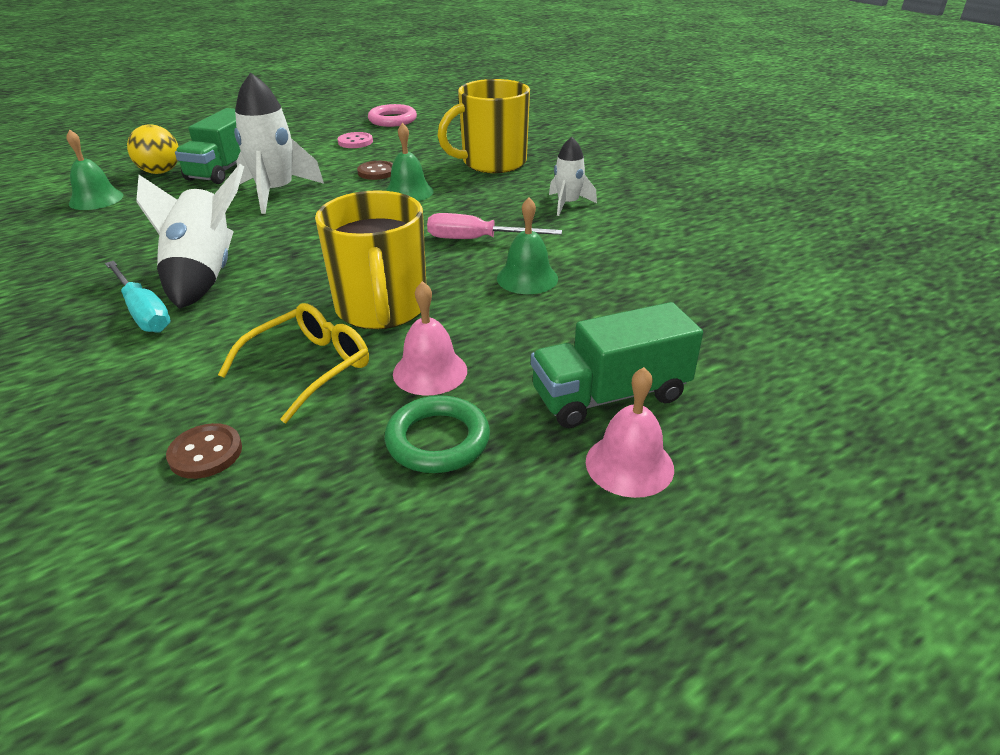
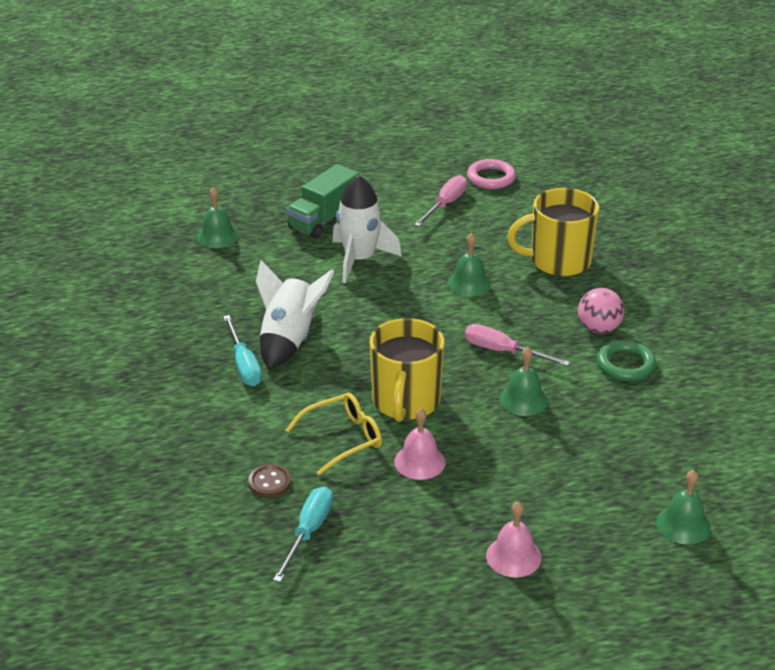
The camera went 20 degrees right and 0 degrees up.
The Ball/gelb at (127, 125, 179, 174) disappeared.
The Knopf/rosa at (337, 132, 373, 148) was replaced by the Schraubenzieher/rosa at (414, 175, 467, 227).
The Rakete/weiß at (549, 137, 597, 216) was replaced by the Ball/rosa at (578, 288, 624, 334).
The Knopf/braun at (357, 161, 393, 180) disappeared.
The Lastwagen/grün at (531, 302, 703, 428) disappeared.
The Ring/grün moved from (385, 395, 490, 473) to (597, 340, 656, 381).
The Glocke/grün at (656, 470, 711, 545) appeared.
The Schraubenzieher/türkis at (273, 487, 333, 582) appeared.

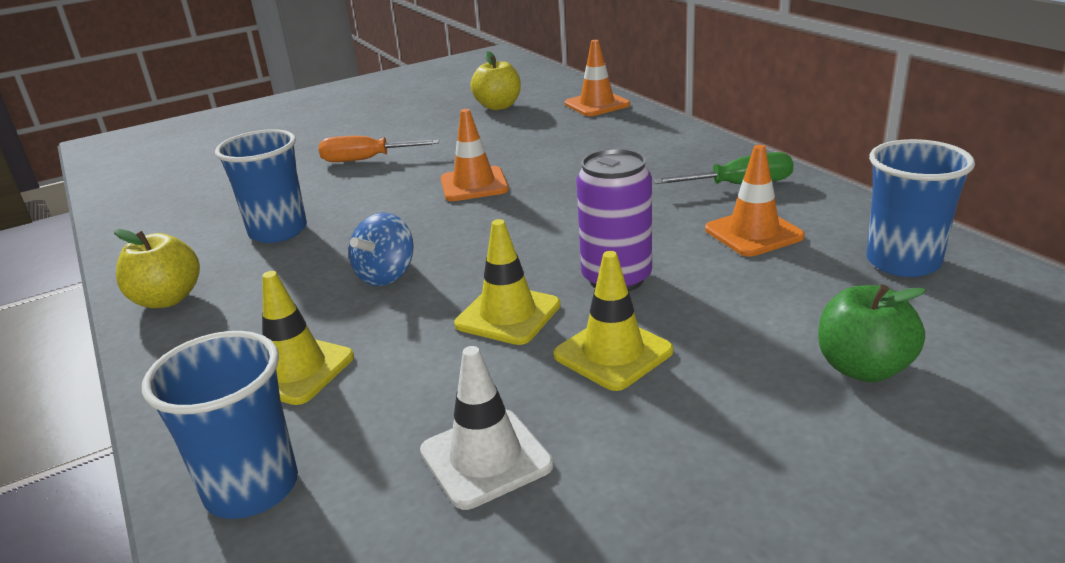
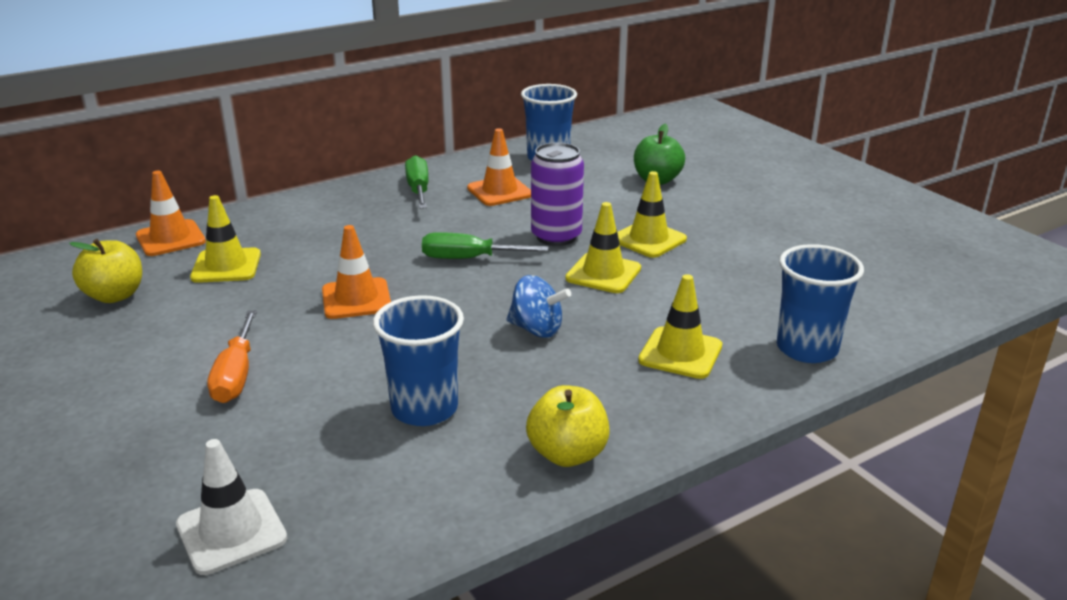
The camera went 95 degrees left and 0 degrees up.
The Leitkegel/weiß moved from (420, 346, 554, 510) to (176, 439, 287, 575).
The Leitkegel/gelb at (190, 195, 261, 283) appeared.
The Schraubenzieher/grün at (422, 232, 549, 259) appeared.

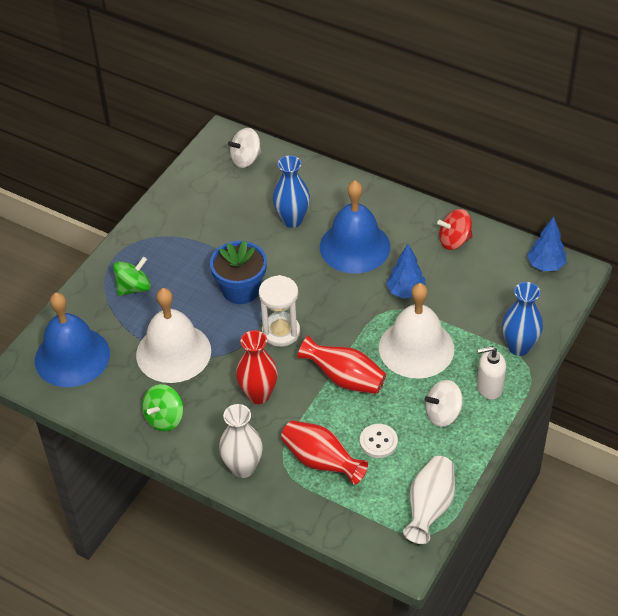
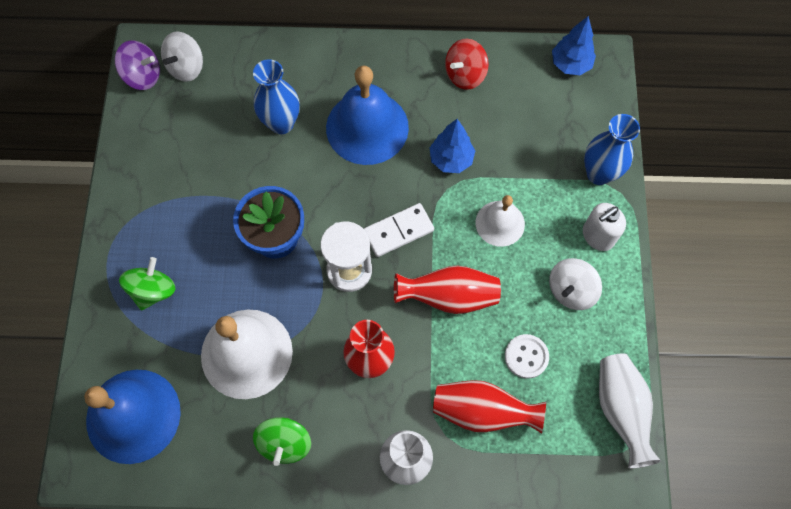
The camera went 30 degrees left and 20 degrees up.
The Glocke/weiß at (379, 283, 454, 378) changed to 0.57 times the size.
The Kreisel/lila at (115, 40, 160, 90) appeared.
The Dominostein/weiß at (364, 203, 434, 257) appeared.

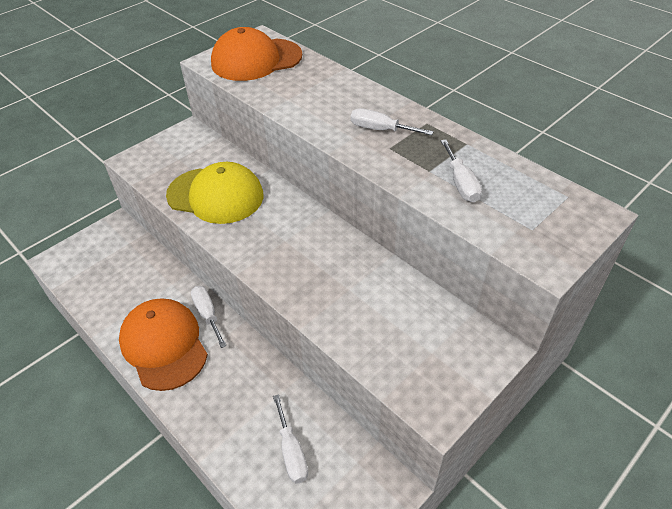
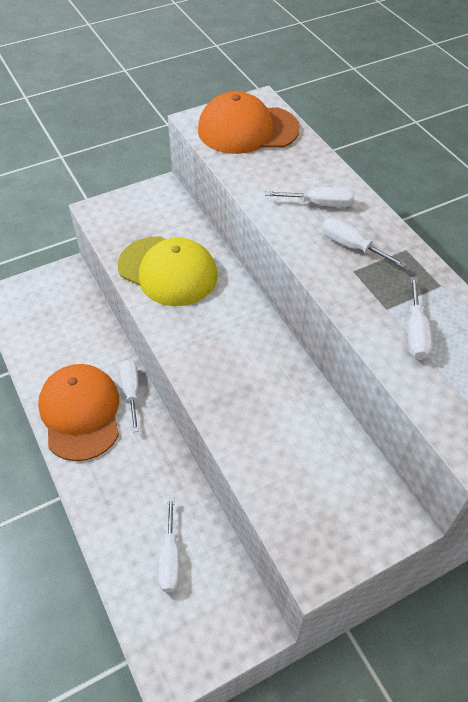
The camera went 15 degrees right and 5 degrees up.
The Schraubenzieher/weiß at (265, 187, 355, 207) appeared.

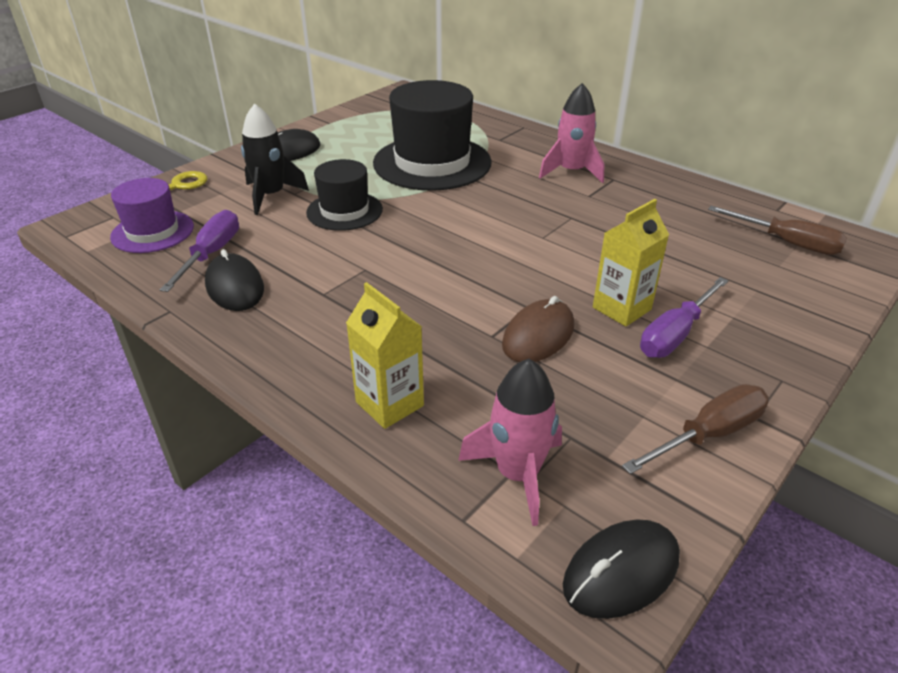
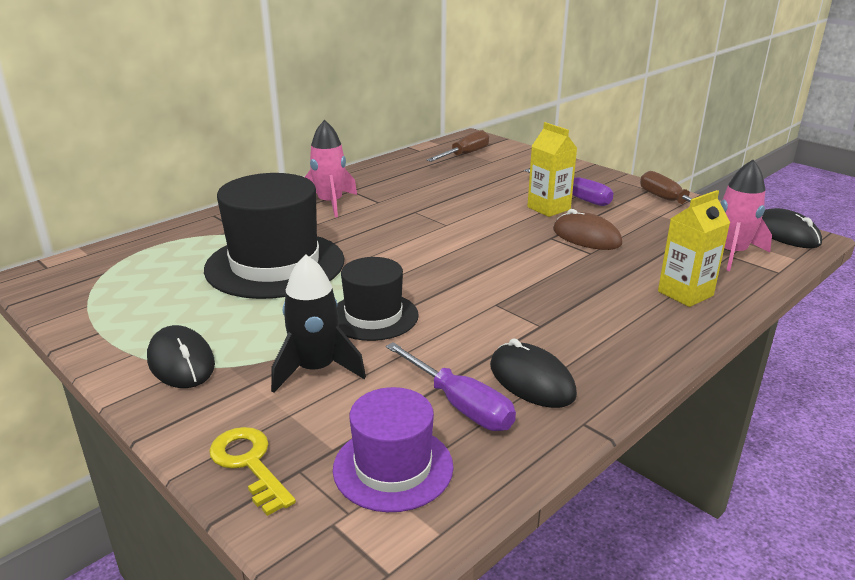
The camera went 85 degrees left and 10 degrees down.
The Schraubenzieher/lila at (160, 210, 239, 292) turned 150 degrees counterclockwise.
The Computermaus/schwarz at (205, 249, 264, 311) turned 75 degrees clockwise.

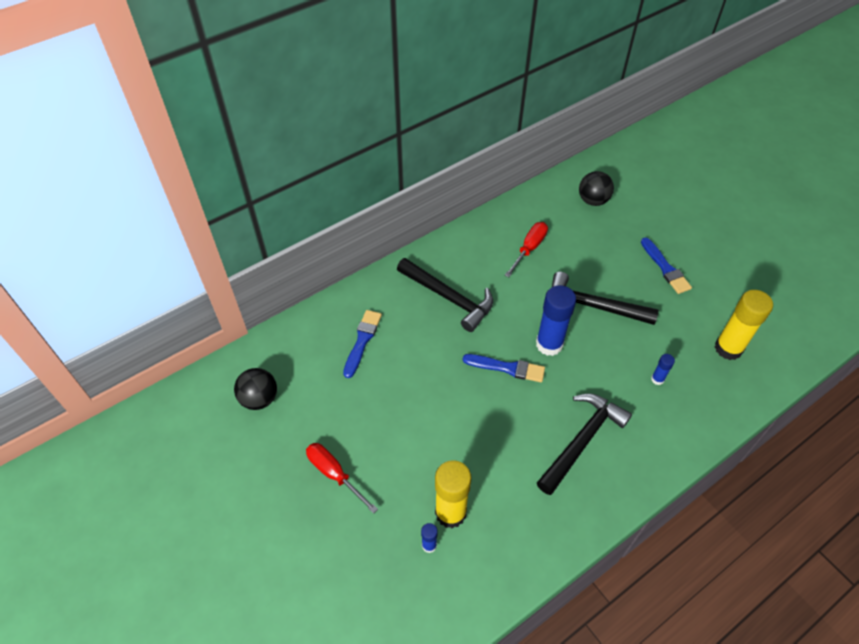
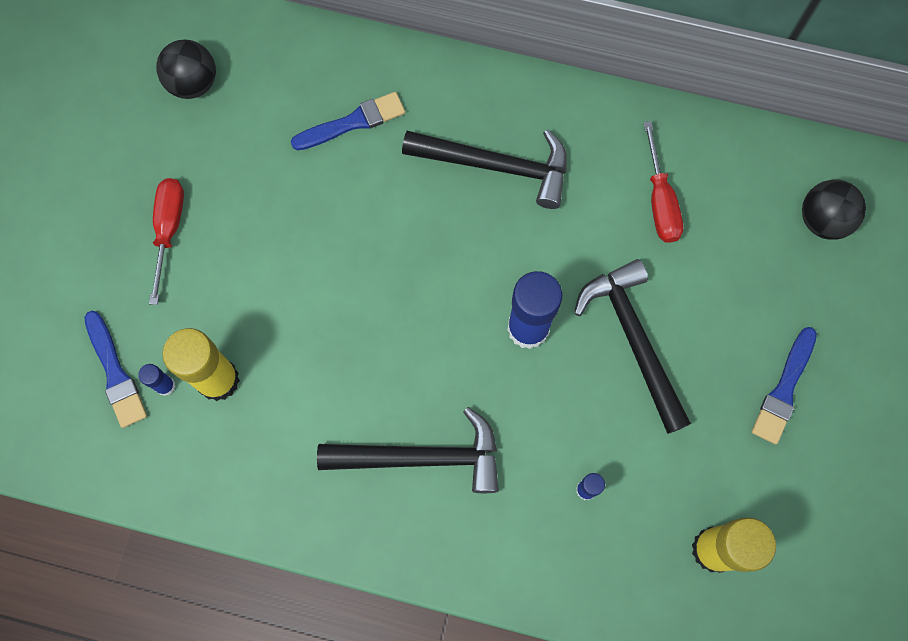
The camera went 50 degrees right and 20 degrees up.
The Schraubenzieher/rot at (505, 222, 548, 277) turned 90 degrees clockwise.
The Hammer/schwarz at (397, 258, 493, 332) turned 75 degrees counterclockwise.
The Pinsel/blau moved from (463, 354, 545, 382) to (84, 311, 147, 428).

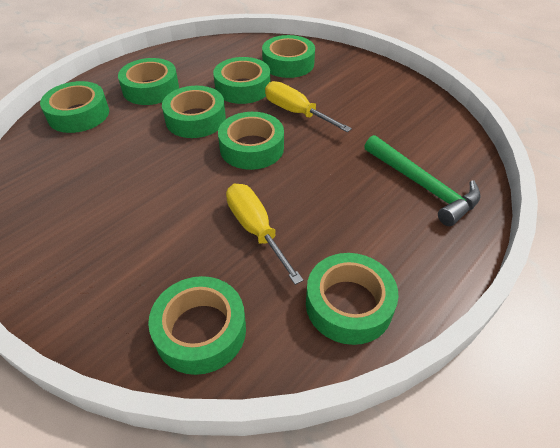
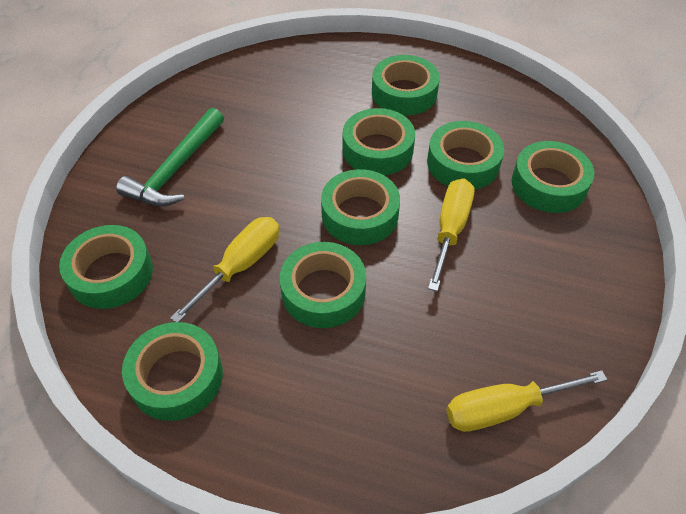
The camera went 65 degrees right and 5 degrees up.
The Klebeband/grün moved from (40, 81, 109, 133) to (280, 242, 366, 328).
The Hammer/grün moved from (364, 135, 481, 226) to (116, 108, 224, 207).
The Schraubenzieher/gelb at (446, 370, 607, 432) appeared.

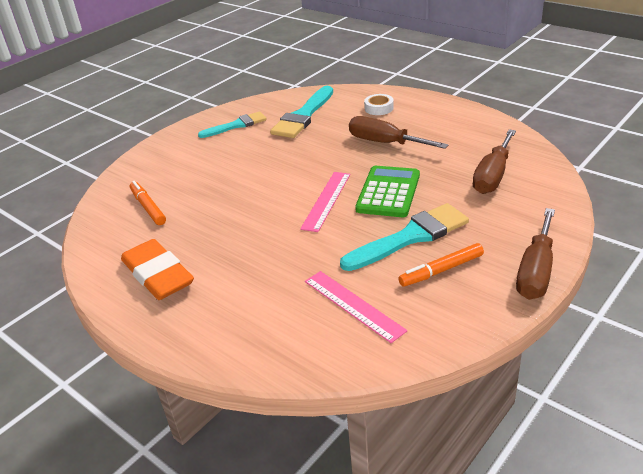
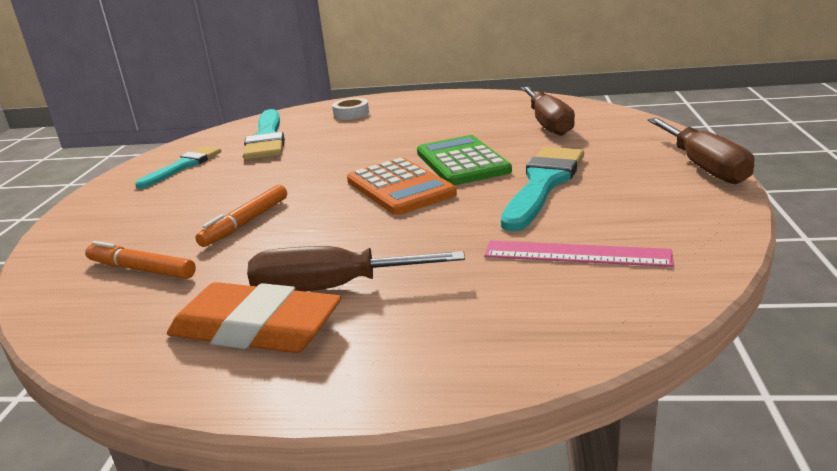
The camera went 35 degrees left and 10 degrees down.
The Schraubenzieher/braun moved from (349, 116, 448, 149) to (247, 246, 465, 292).
The Lineal/rosa at (300, 172, 350, 232) was replaced by the Taschenrechner/orange at (347, 158, 457, 215).
The Filzstift/orange moved from (398, 243, 484, 287) to (195, 185, 287, 247).

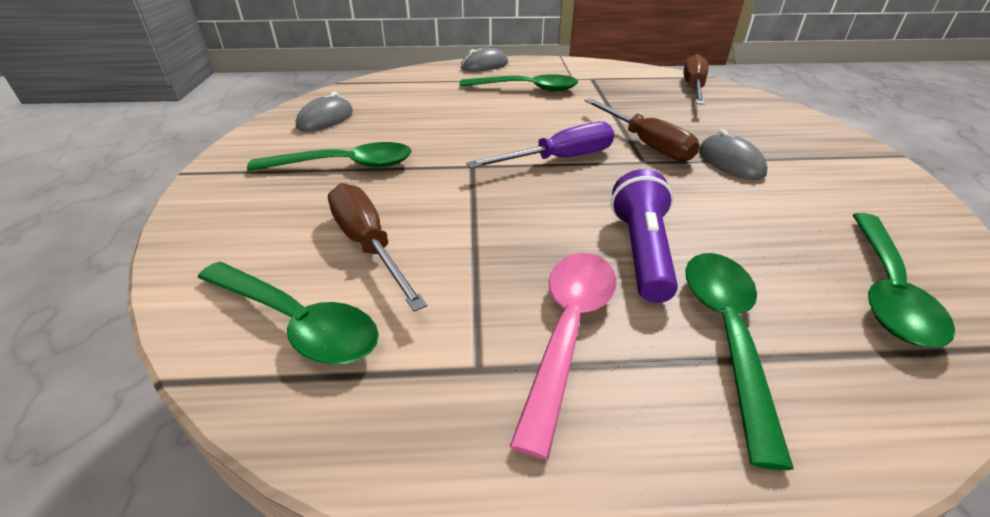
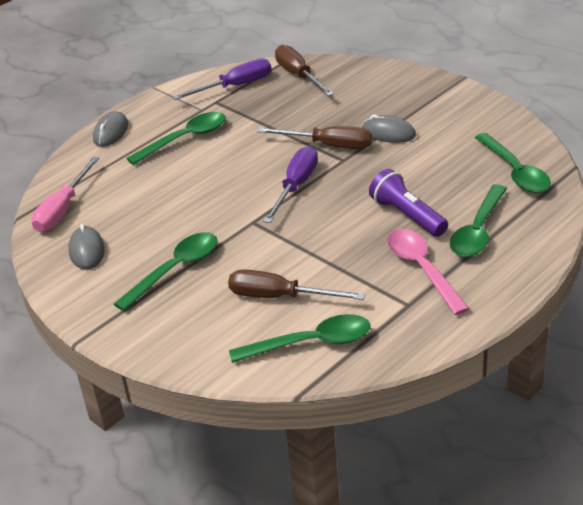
The camera went 40 degrees left and 0 degrees up.
The Löffel/grün at (685, 253, 794, 470) turned 120 degrees counterclockwise.
The Schraubenzieher/lila at (173, 58, 271, 100) appeared.
The Schraubenzieher/rosa at (31, 157, 99, 232) appeared.

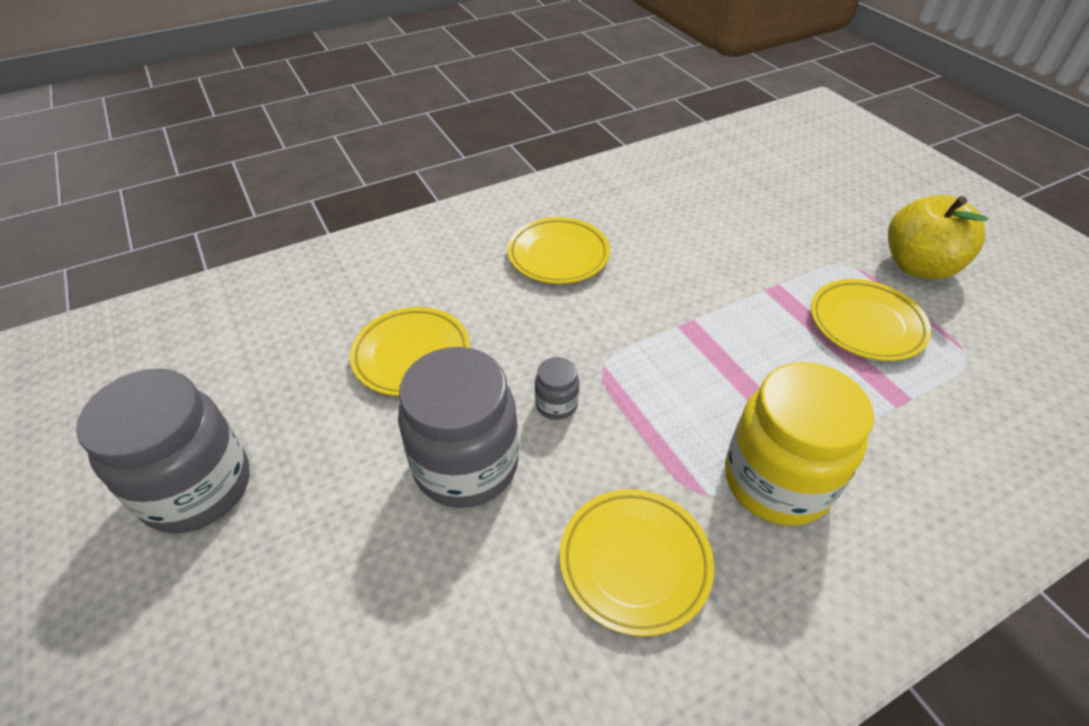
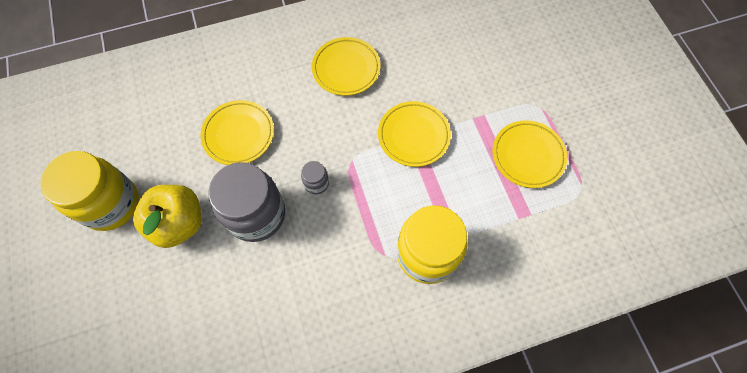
The camera went 10 degrees right and 20 degrees up.
The Apfel/gelb moved from (888, 195, 988, 280) to (133, 185, 202, 248).
The Einmachglas/grau at (76, 369, 250, 533) became the Einmachglas/gelb at (40, 151, 139, 231).
The Teller/gelb moved from (560, 489, 714, 637) to (378, 101, 451, 167).

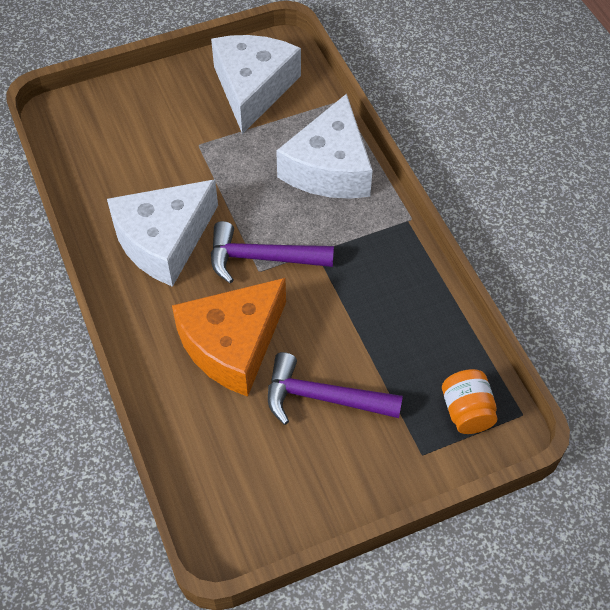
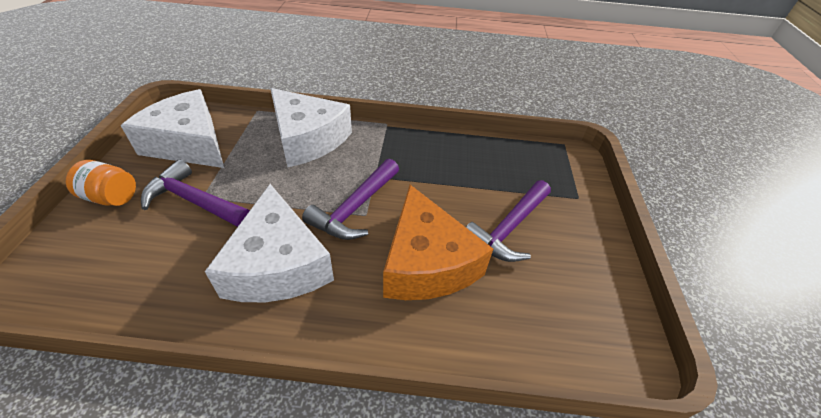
The camera went 65 degrees left and 10 degrees down.
The Einmachglas/orange moved from (442, 369, 498, 434) to (66, 160, 136, 206).
The Hammer/lila at (141, 160, 250, 227) appeared.

